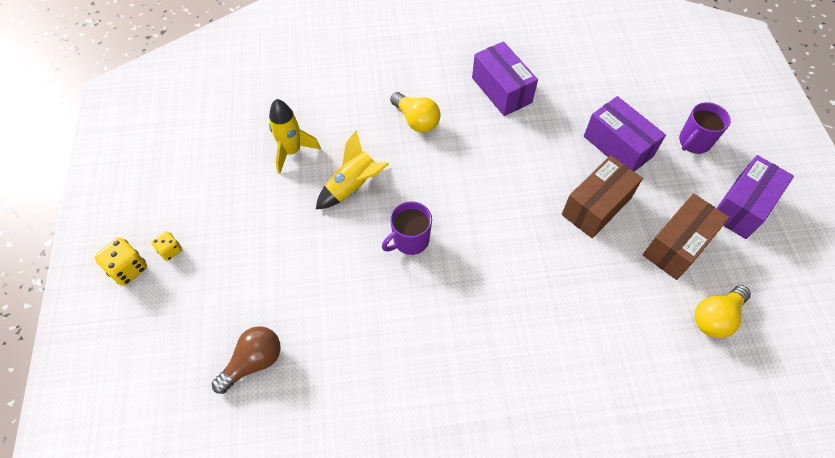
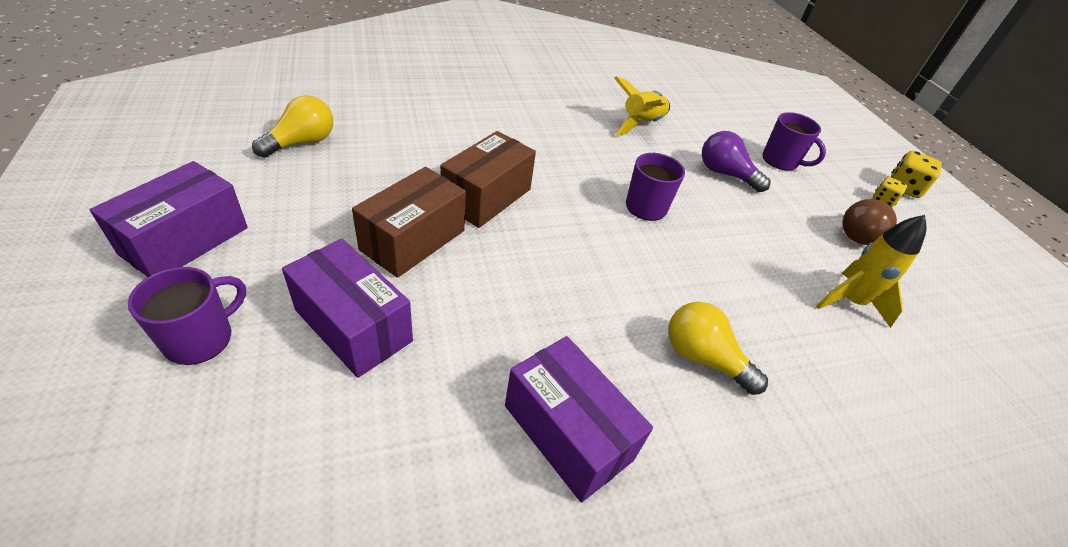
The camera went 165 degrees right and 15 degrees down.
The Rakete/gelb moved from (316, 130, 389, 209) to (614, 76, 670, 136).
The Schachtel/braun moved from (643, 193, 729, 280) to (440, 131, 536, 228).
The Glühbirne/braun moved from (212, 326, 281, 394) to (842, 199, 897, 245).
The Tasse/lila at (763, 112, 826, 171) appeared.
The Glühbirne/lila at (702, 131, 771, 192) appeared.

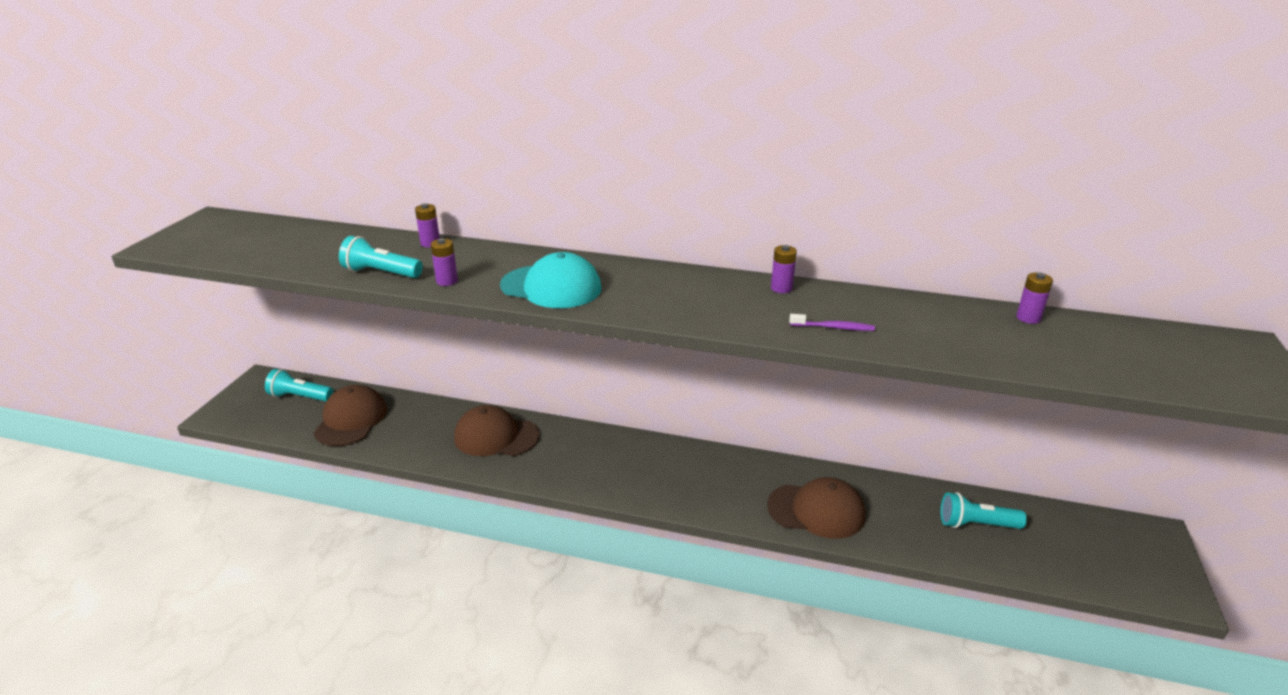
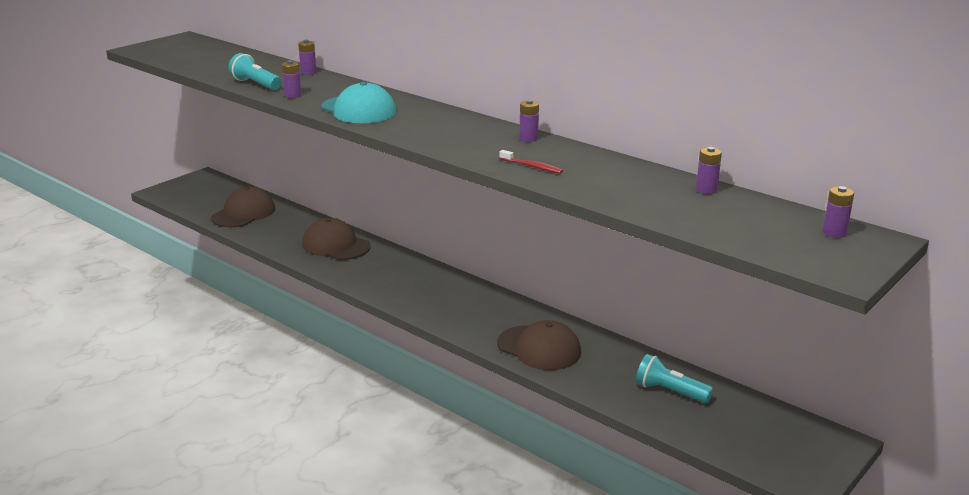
The camera went 25 degrees right and 5 degrees down.
The Zahnbürste/lila at (789, 314, 875, 331) became the Zahnbürste/rot at (499, 150, 563, 174).
The Taschenlampe/türkis at (265, 369, 333, 402) disappeared.
The Batterie/lila at (823, 186, 854, 238) appeared.

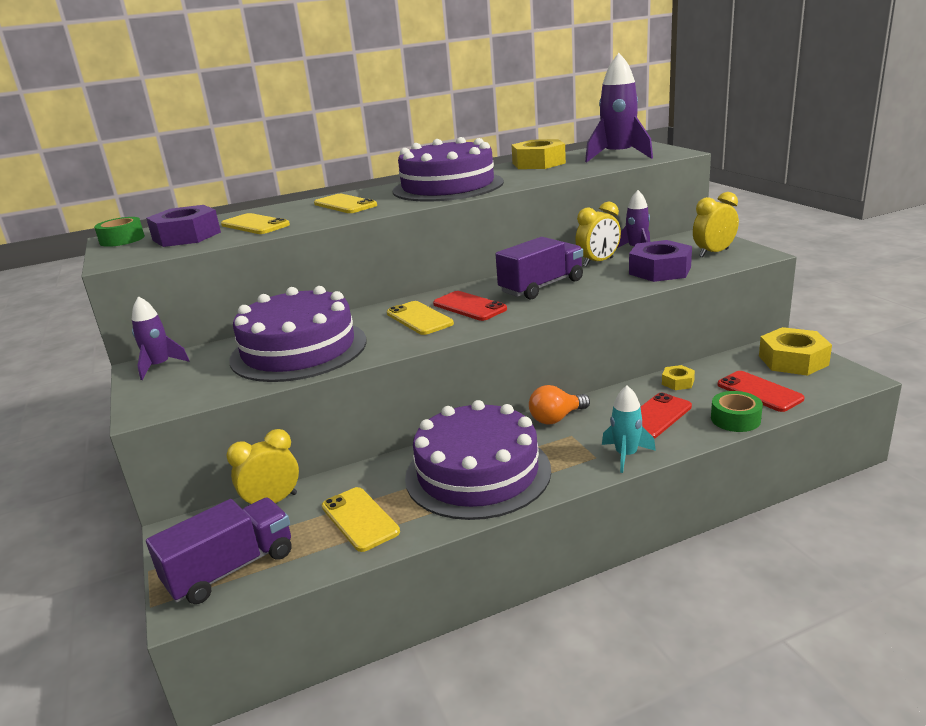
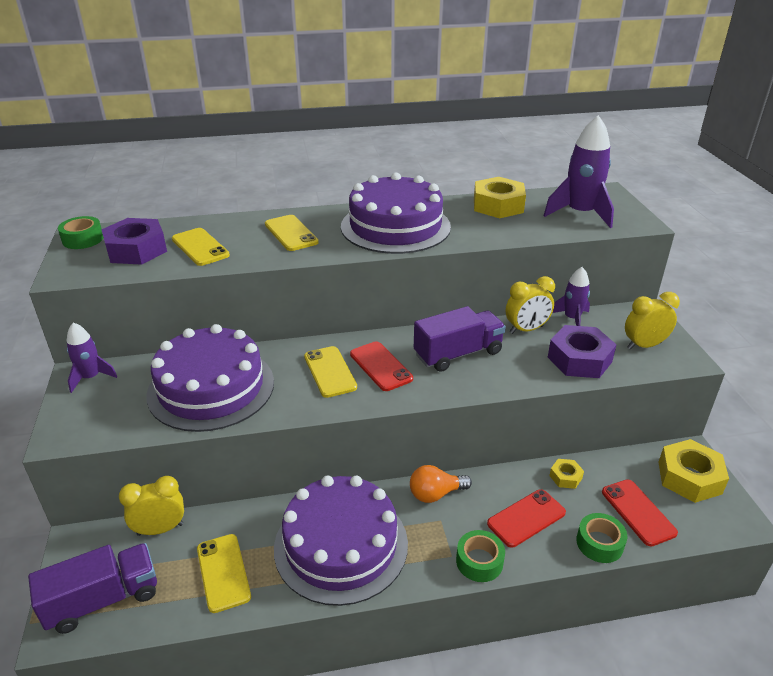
The camera went 10 degrees right and 10 degrees up.
The Rakete/türkis at (602, 385, 656, 473) was replaced by the Klebeband/grün at (456, 530, 505, 582).

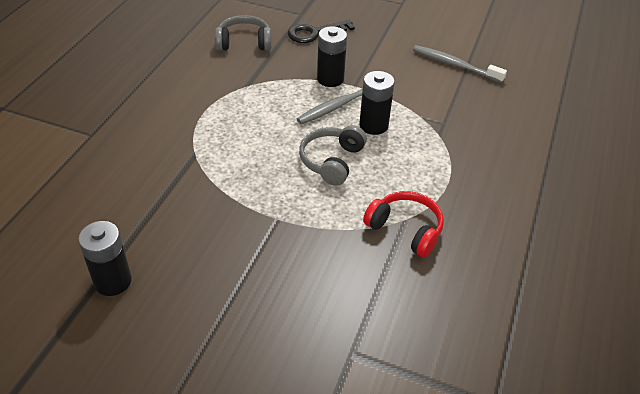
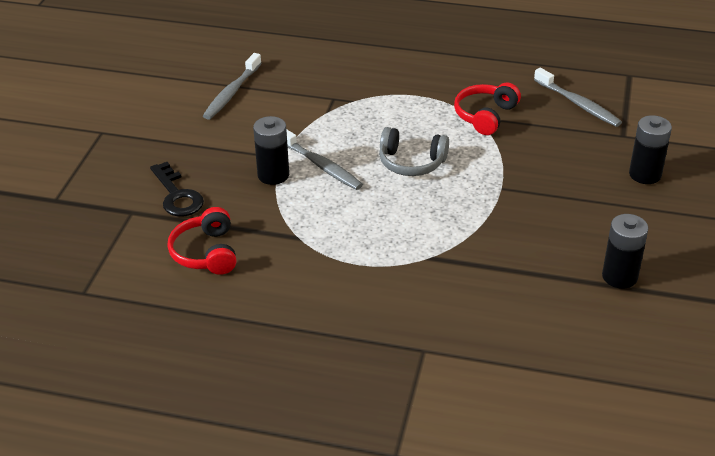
The camera went 95 degrees left and 5 degrees down.
The Kopfhörer/grau at (215, 15, 271, 51) became the Kopfhörer/rot at (167, 207, 237, 275).
The Batterie/schwarz moved from (359, 71, 394, 135) to (629, 115, 672, 184).
The Zahnbürste/grau at (534, 68, 622, 127) appeared.

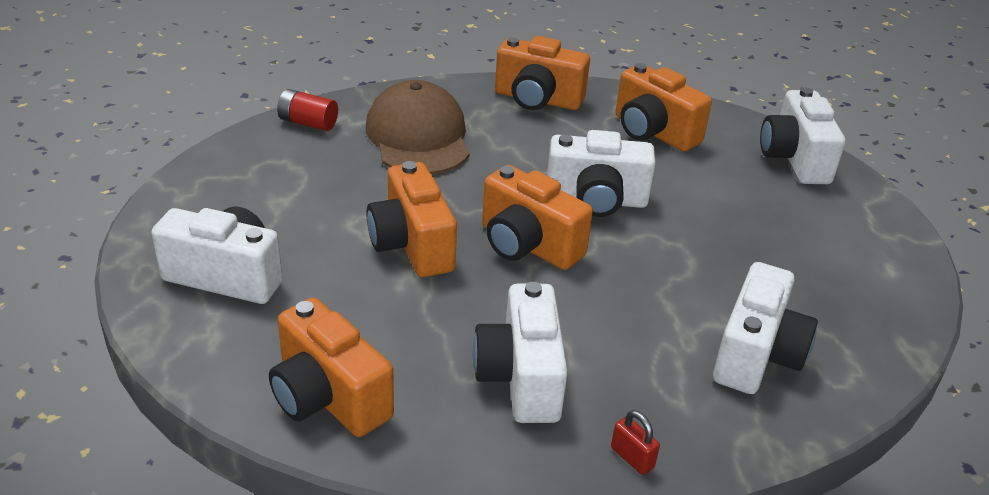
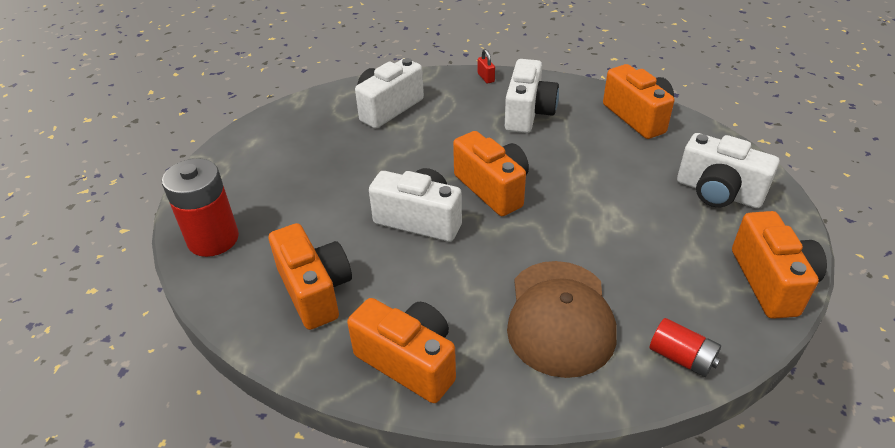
The camera went 160 degrees left and 5 degrees up.
The Kamera/weiß at (760, 87, 845, 184) was replaced by the Batterie/rot at (162, 158, 239, 257).
The Kamera/orange moved from (366, 161, 457, 277) to (732, 211, 827, 319).

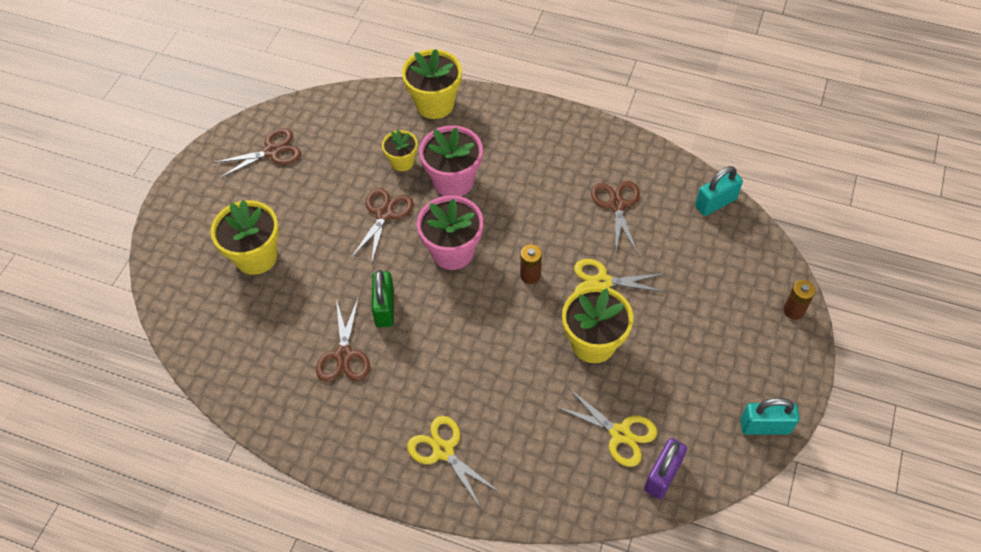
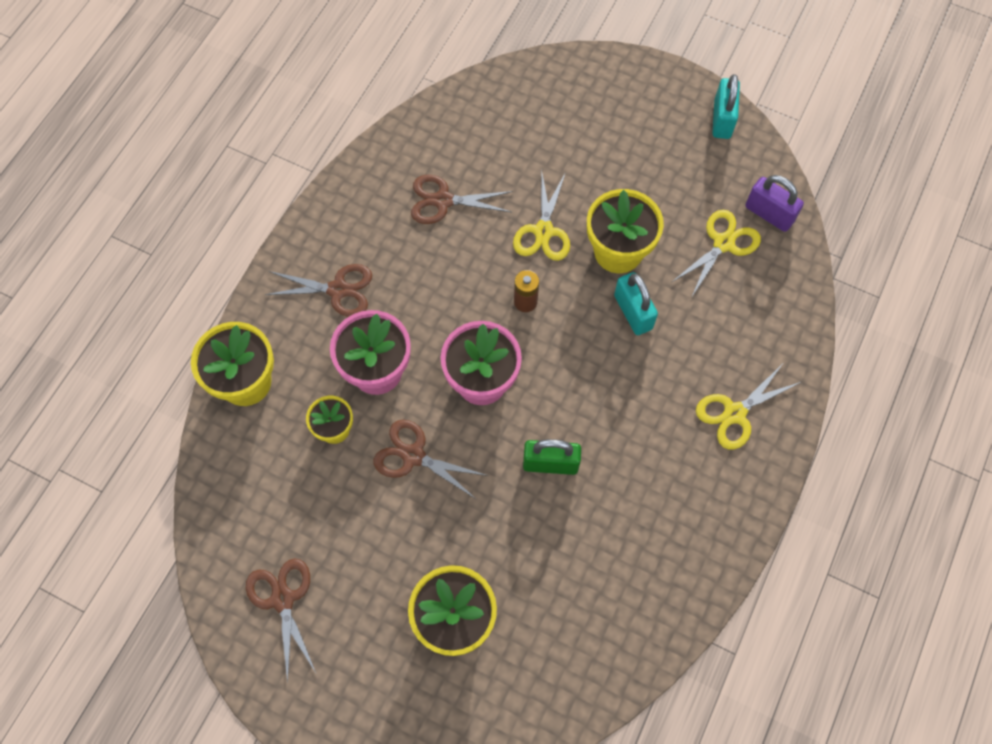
The camera went 85 degrees left and 10 degrees up.
The Vorhängeschloss/türkis moved from (695, 166, 743, 216) to (614, 272, 658, 335).
The Batterie/braun at (783, 280, 816, 320) disappeared.
The Schere/braun moved from (316, 297, 370, 382) to (265, 264, 372, 317).

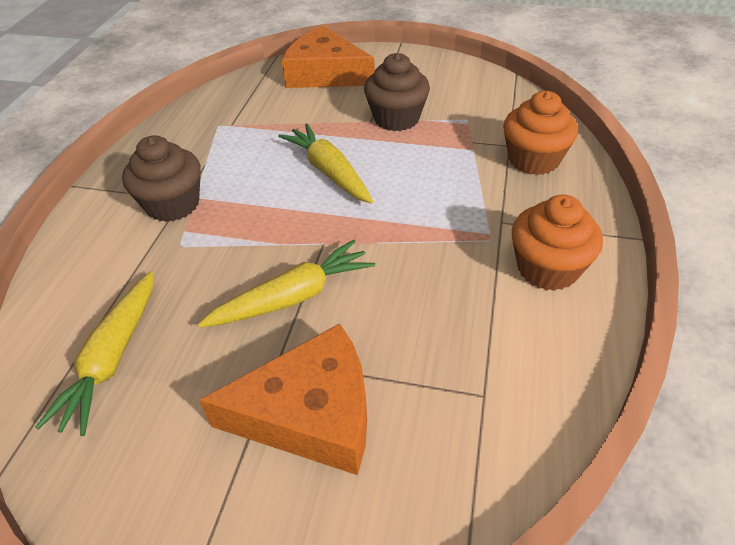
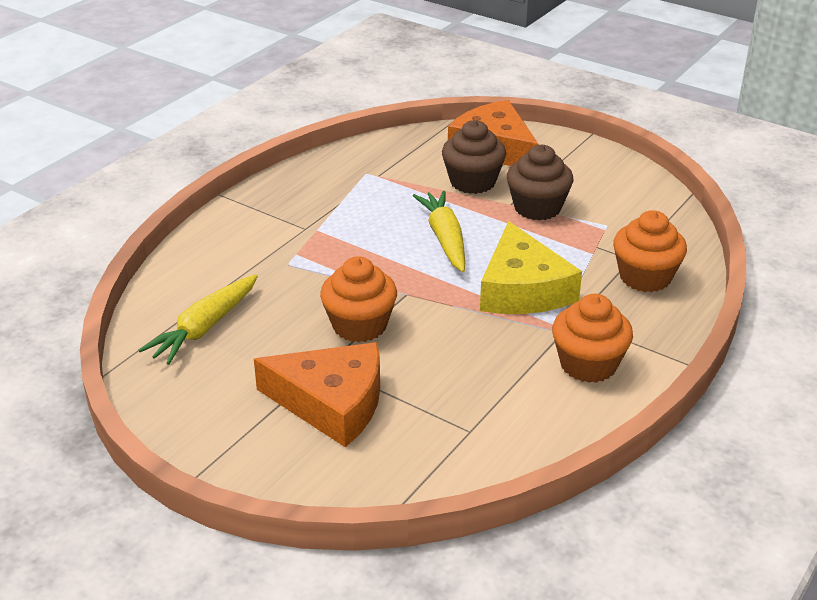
The camera went 20 degrees right and 10 degrees down.
The Muffin/braun moved from (122, 135, 201, 222) to (442, 120, 506, 194).
The Karotte/gelb at (198, 240, 375, 328) was replaced by the Muffin/orange at (320, 256, 397, 343).
The Käse/gelb at (480, 221, 582, 314) appeared.

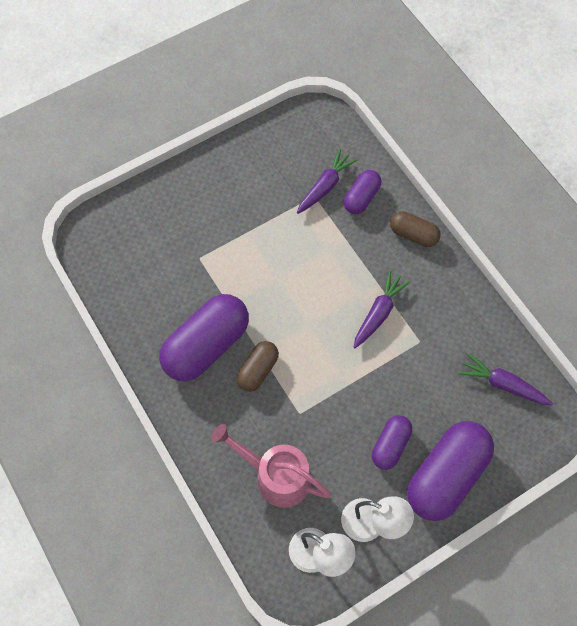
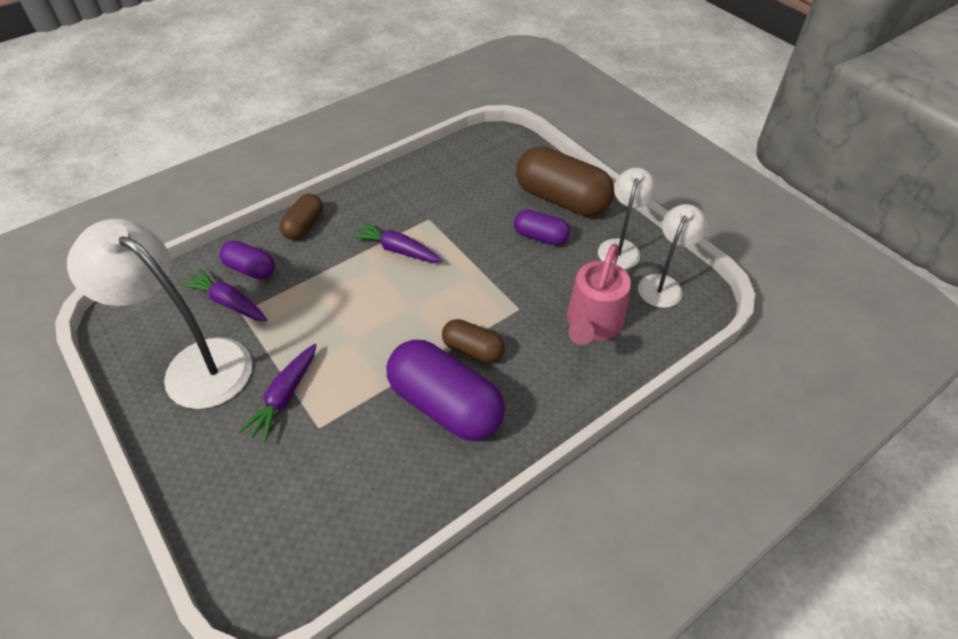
The camera went 95 degrees left and 15 degrees down.
The Karotte/lila moved from (459, 353, 553, 405) to (238, 344, 316, 443).
The Kapsel/lila at (407, 421, 494, 521) became the Kapsel/braun at (516, 146, 614, 216).
The Lampe/weiß at (67, 219, 252, 409) appeared.

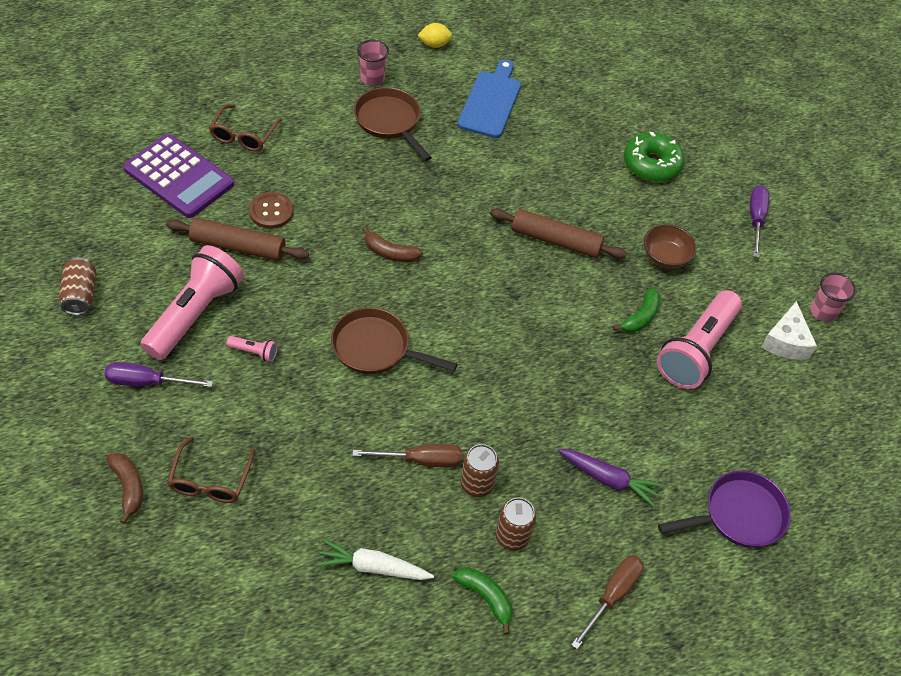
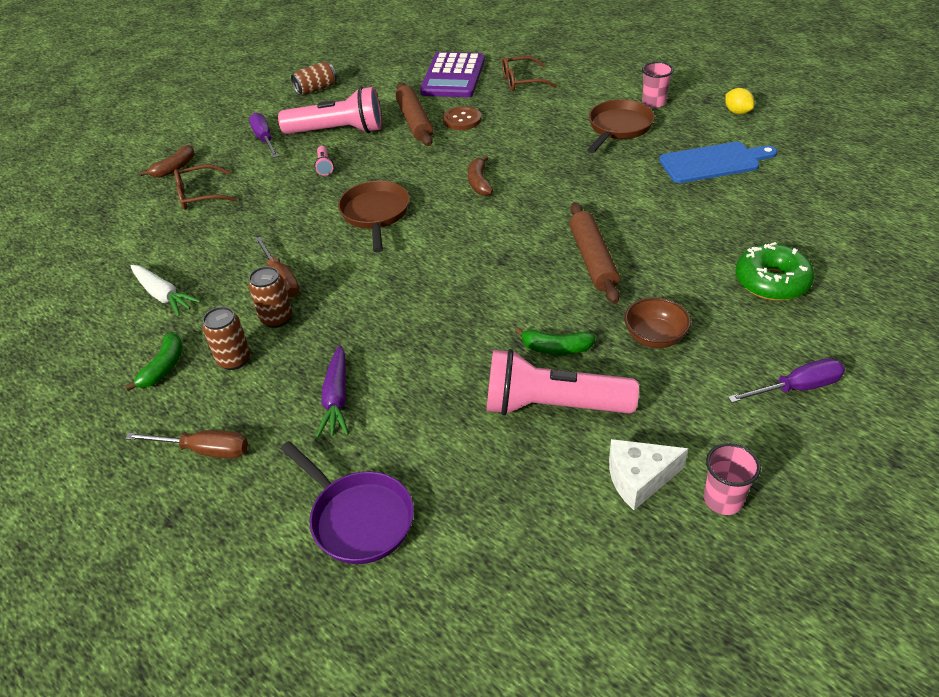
The camera went 70 degrees right and 10 degrees down.
The Karotte/weiß at (316, 539, 434, 580) turned 150 degrees clockwise.

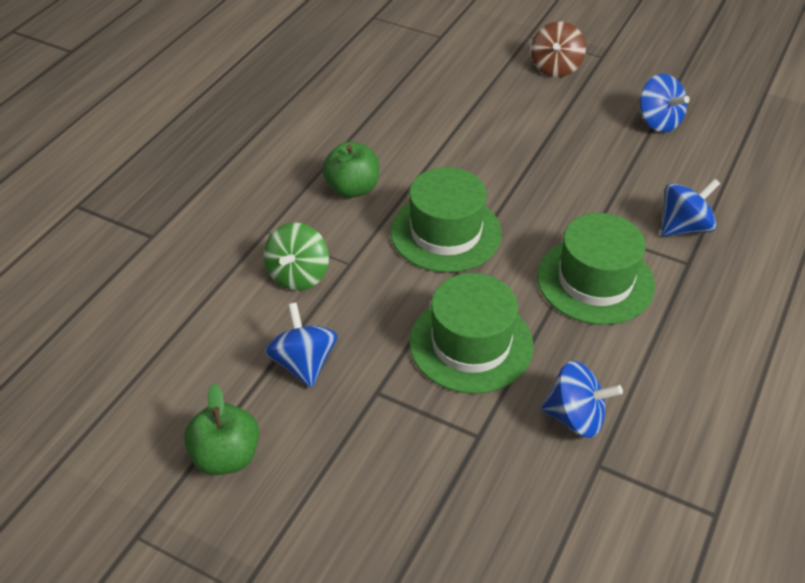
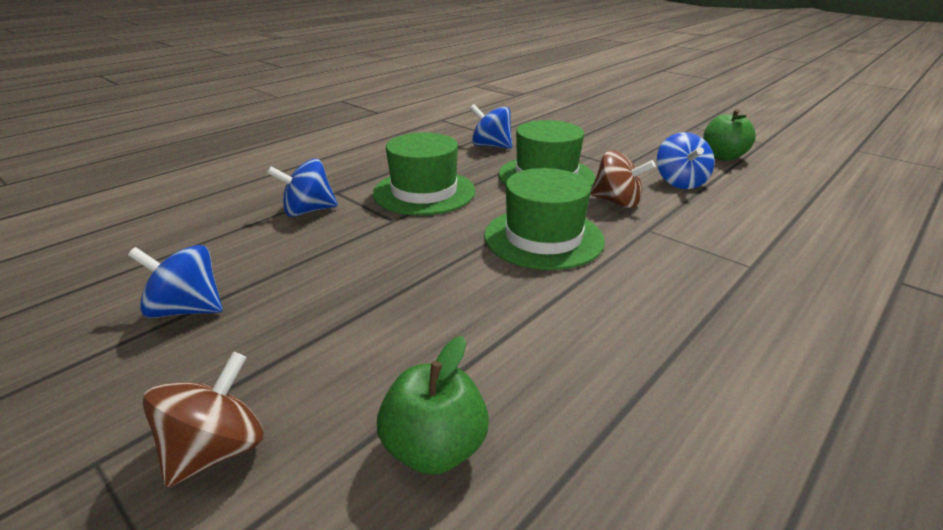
The camera went 165 degrees left and 15 degrees down.
The Kreisel/blau at (640, 74, 690, 132) turned 60 degrees counterclockwise.
The Apfel/grün moved from (322, 142, 379, 198) to (377, 336, 489, 475).
The Kreisel/grün at (264, 223, 329, 291) disappeared.
The Kreisel/braun at (590, 150, 656, 208) appeared.

